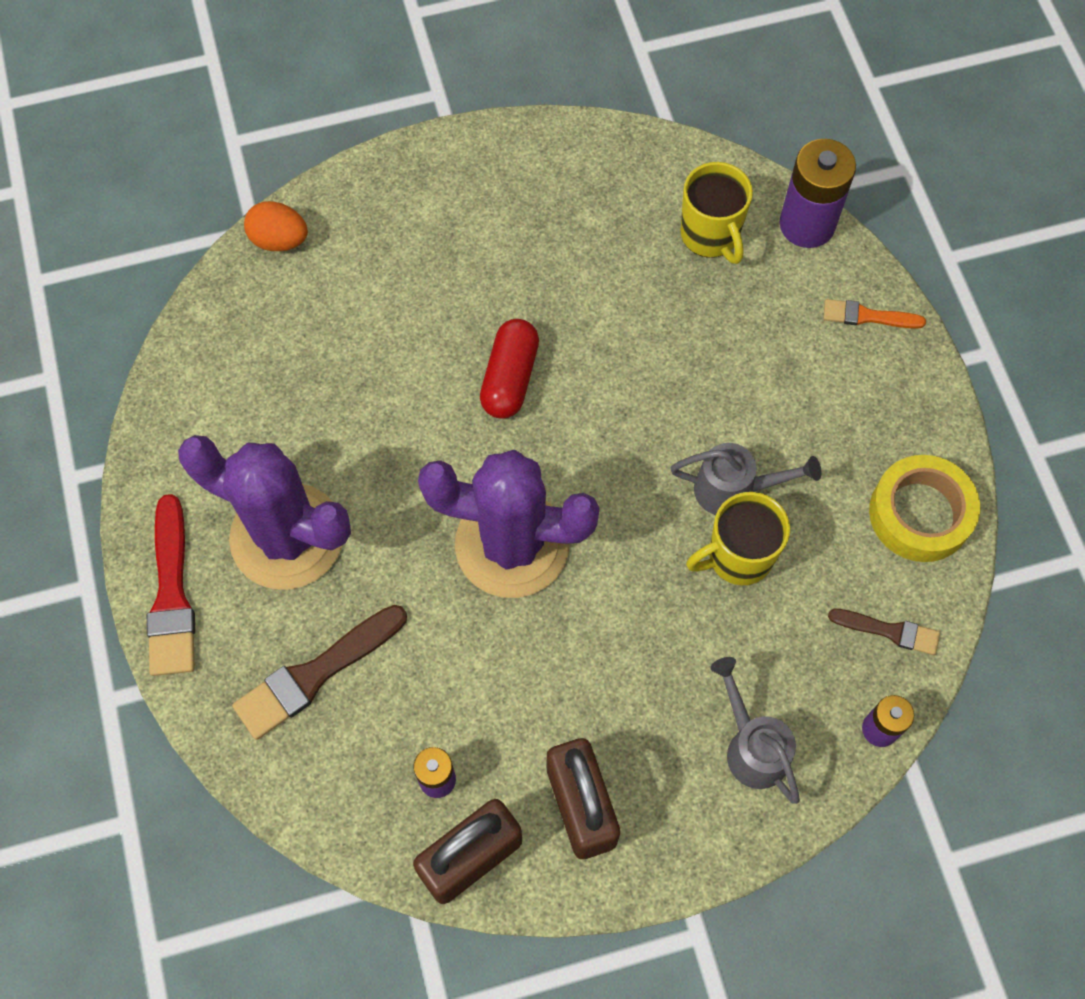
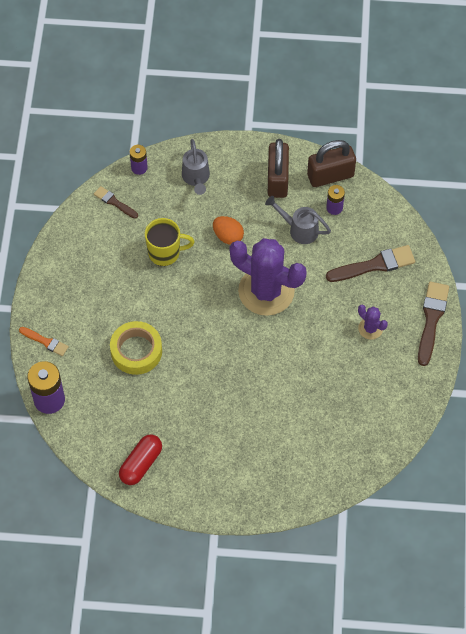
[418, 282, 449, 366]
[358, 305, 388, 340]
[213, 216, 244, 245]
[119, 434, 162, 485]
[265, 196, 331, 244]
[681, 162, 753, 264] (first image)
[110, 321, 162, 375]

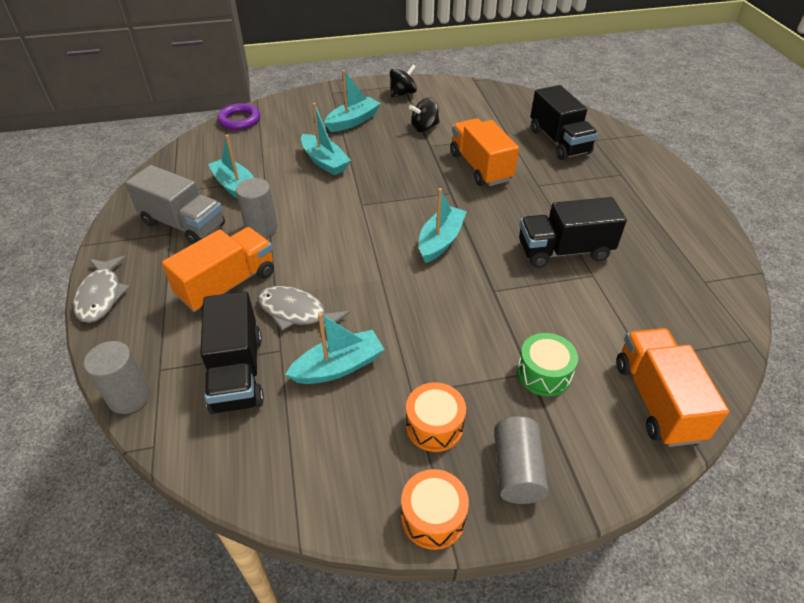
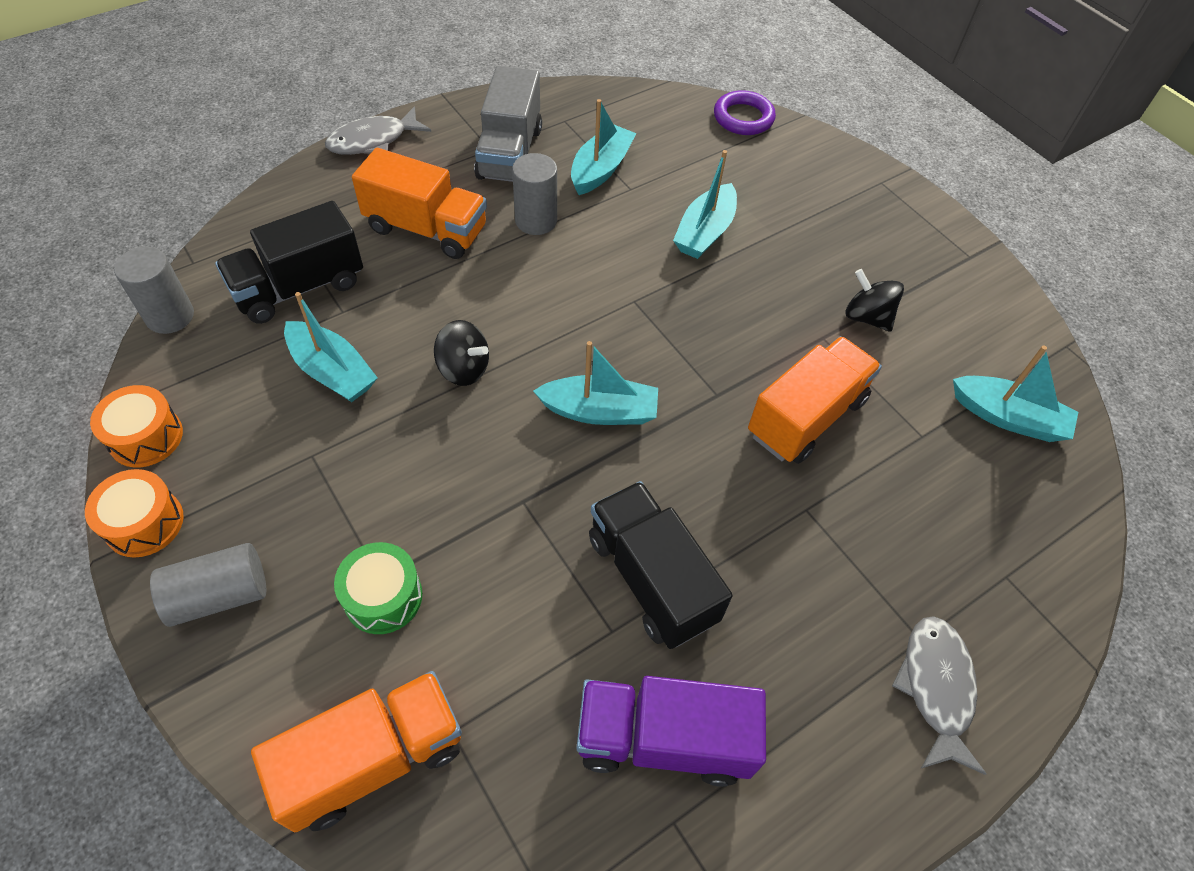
[114, 247, 194, 334]
[892, 616, 987, 775]
[953, 345, 1078, 442]
[434, 320, 489, 386]
[90, 385, 183, 467]
[530, 85, 598, 160] (first image)
[576, 676, 766, 787]

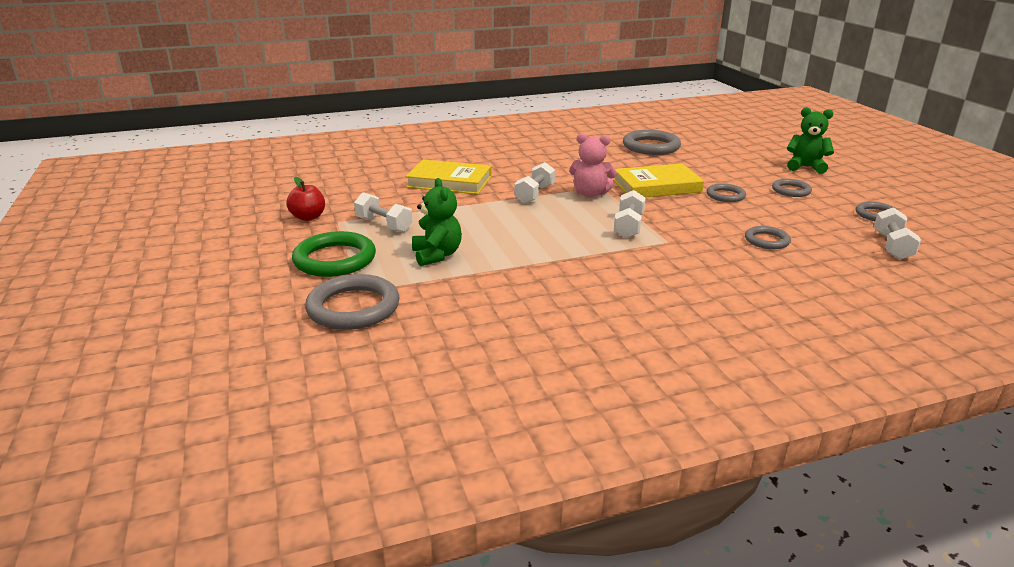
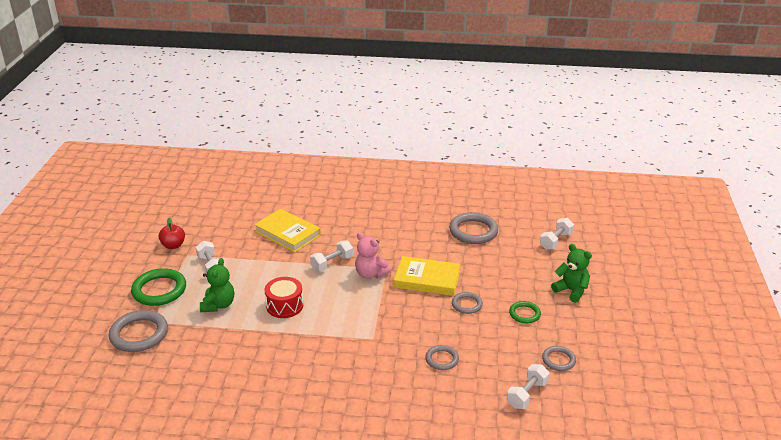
[540, 218, 574, 250]
[509, 301, 541, 324]
[265, 277, 303, 318]

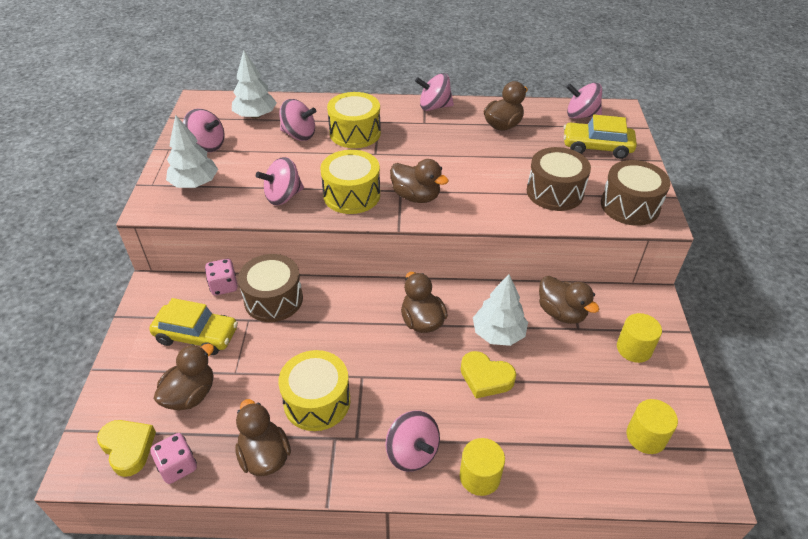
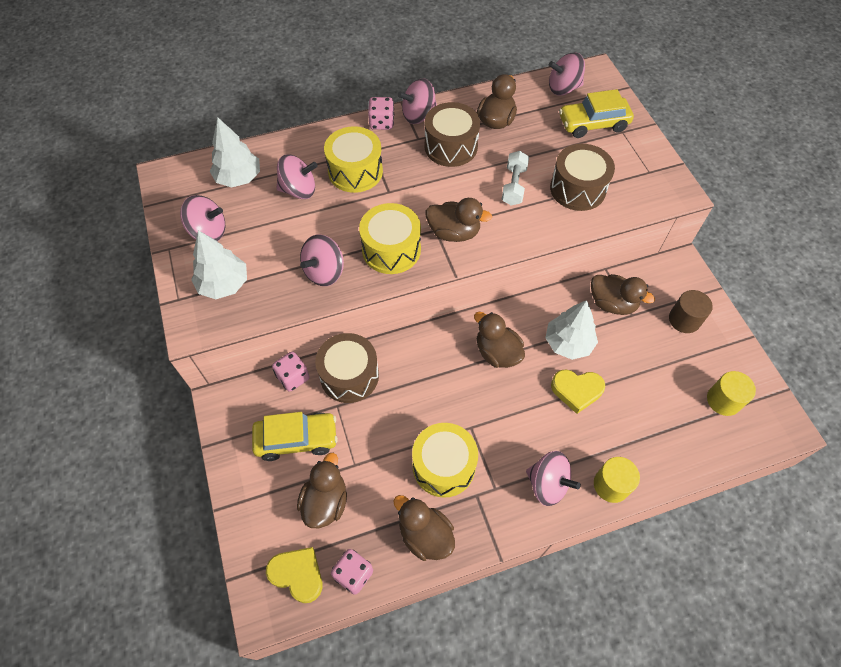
[424, 102, 480, 167]
[669, 290, 713, 333]
[368, 97, 394, 130]
[501, 151, 529, 205]

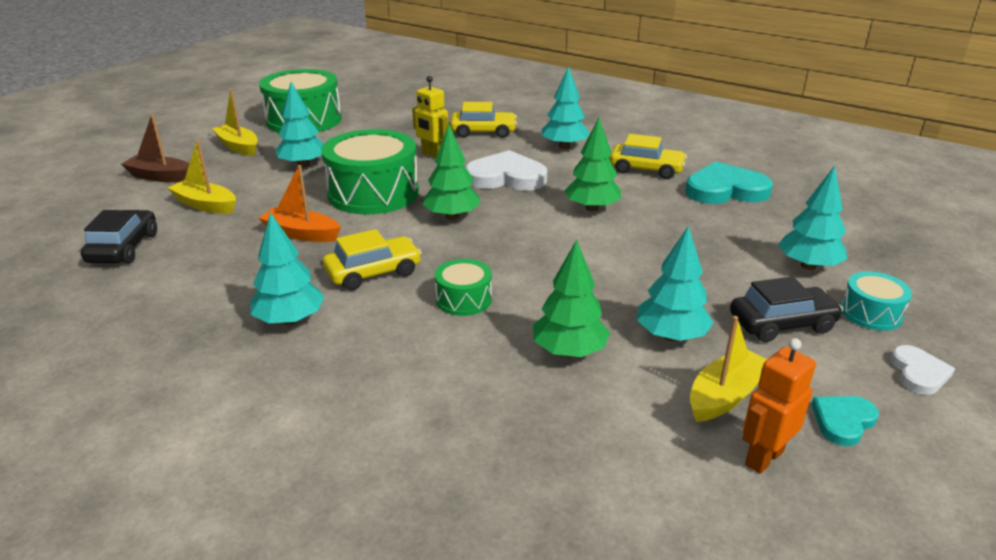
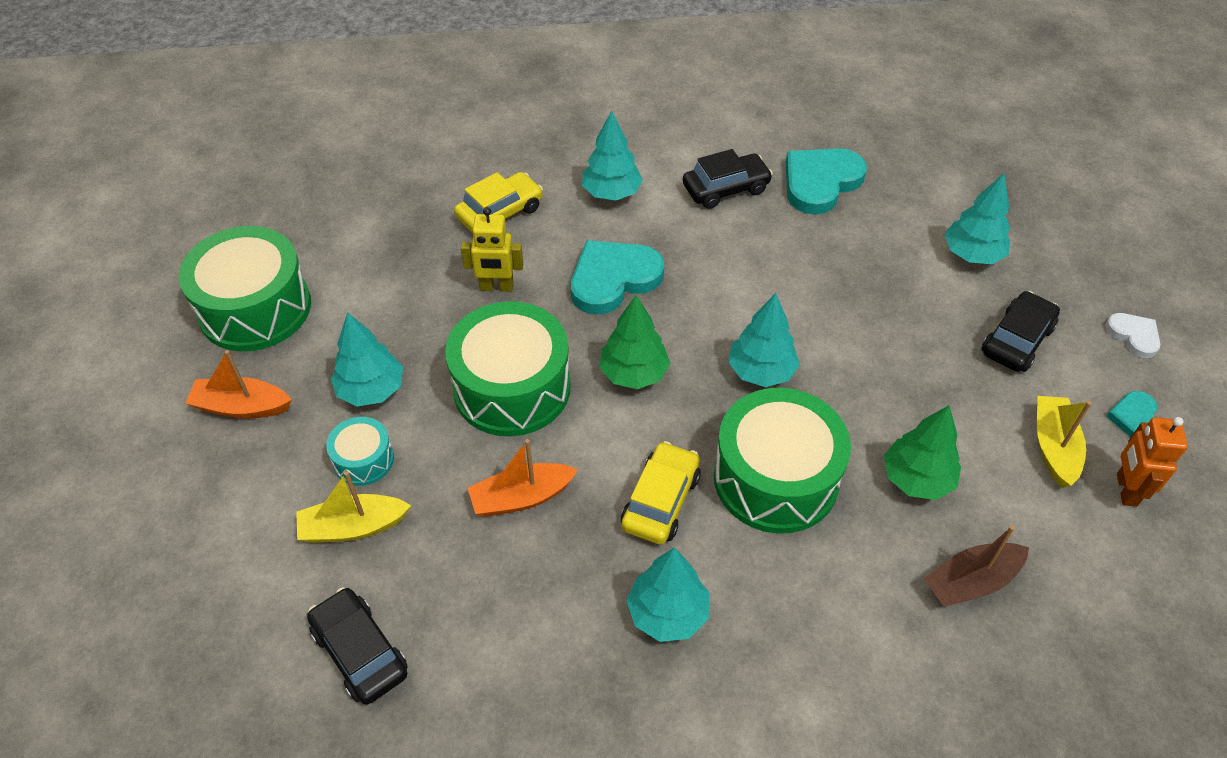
[924, 525, 1029, 607]
[185, 350, 292, 419]
[714, 388, 851, 533]
[571, 240, 664, 314]
[564, 118, 621, 212] (first image)
[683, 149, 773, 209]
[728, 293, 800, 387]
[326, 417, 394, 486]

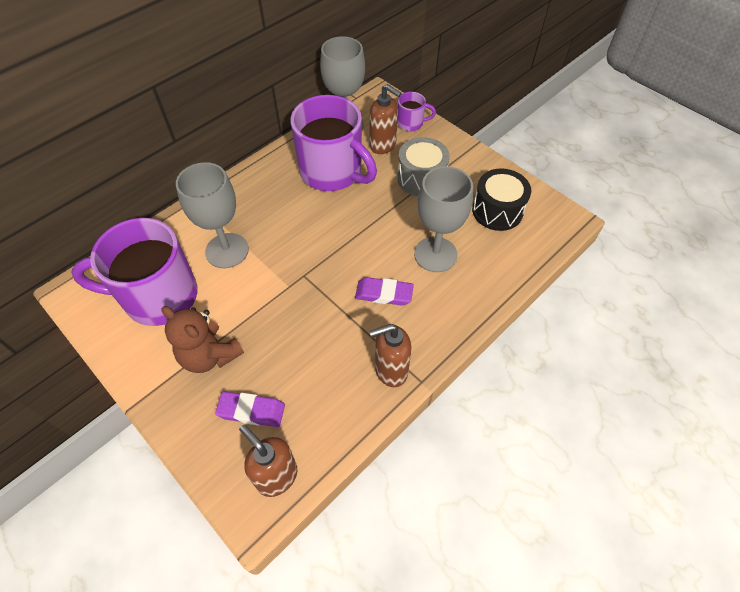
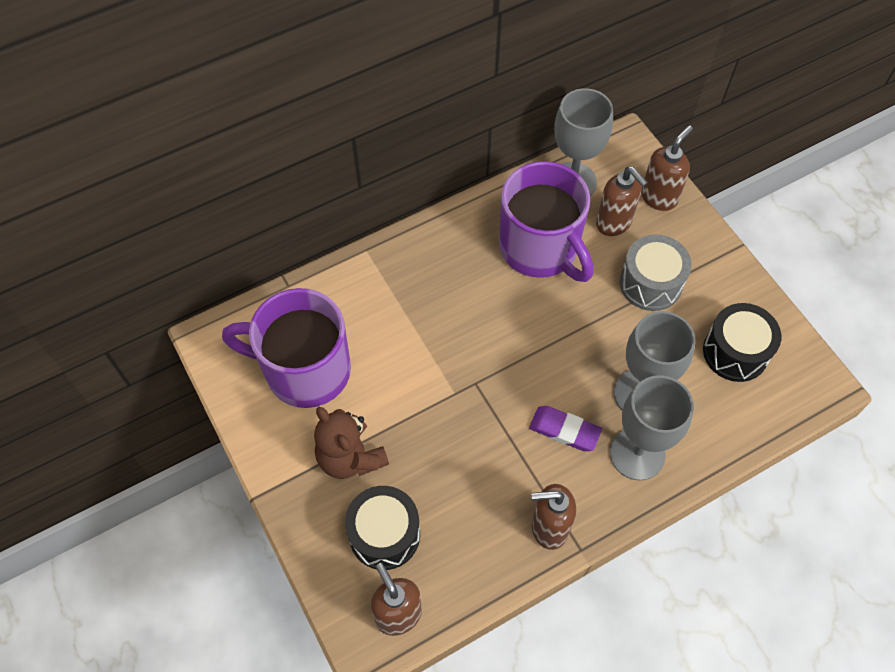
[610, 375, 694, 481]
[345, 486, 420, 570]
[641, 125, 693, 211]

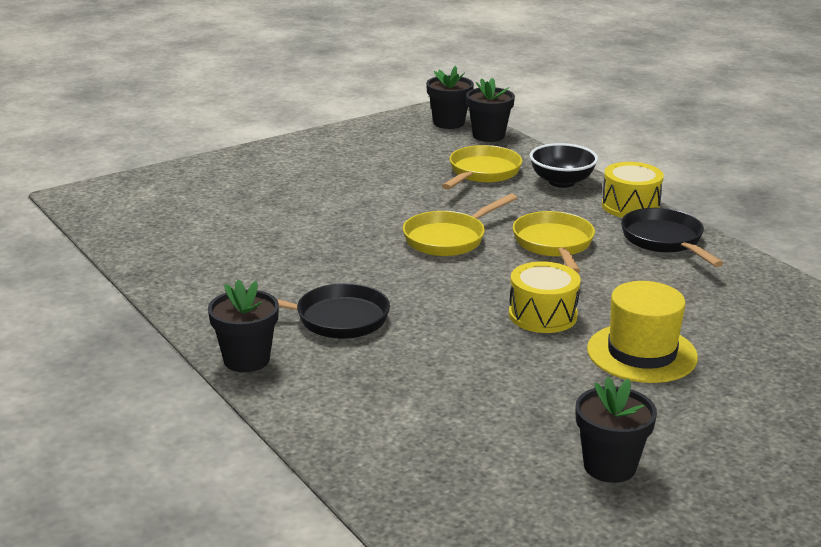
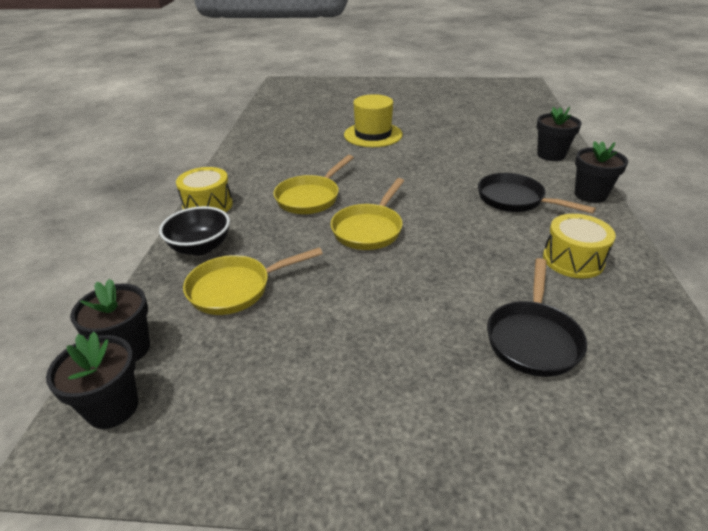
[331, 178, 404, 250]
[543, 214, 616, 278]
[537, 107, 582, 161]
[487, 258, 587, 377]

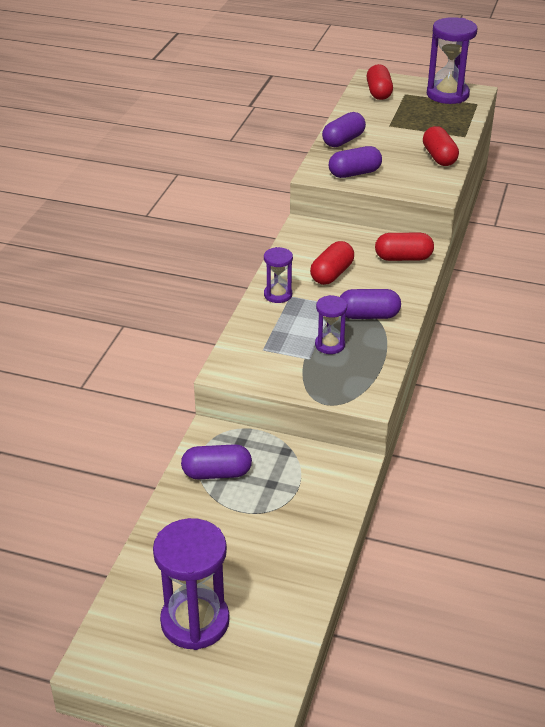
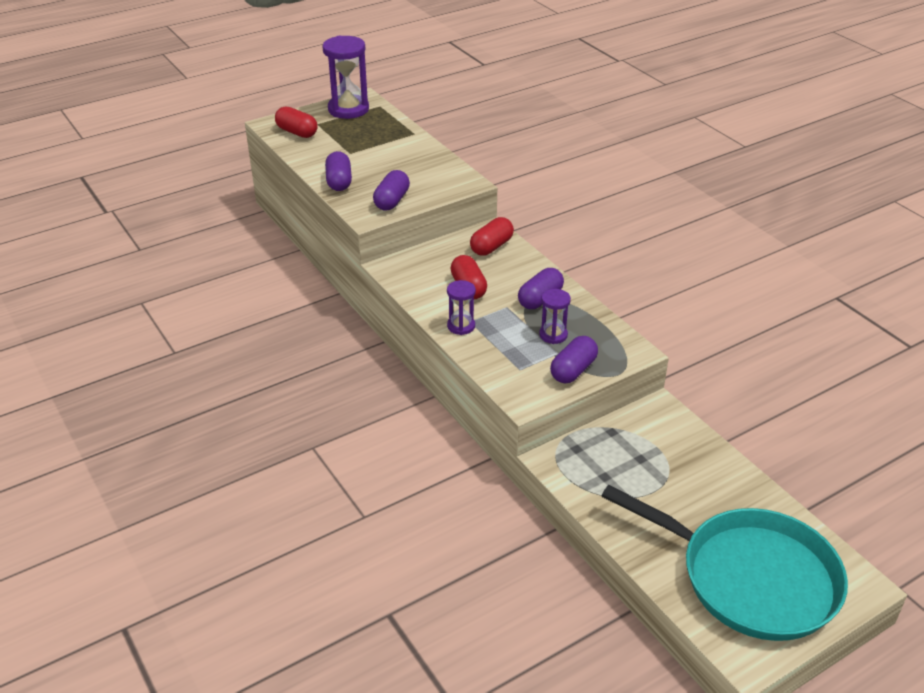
[602, 485, 848, 641]
[550, 336, 598, 383]
[423, 126, 459, 166] (first image)

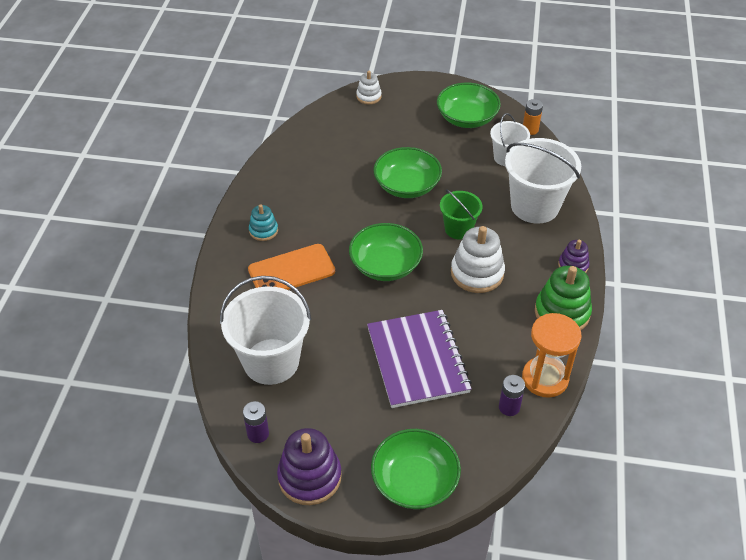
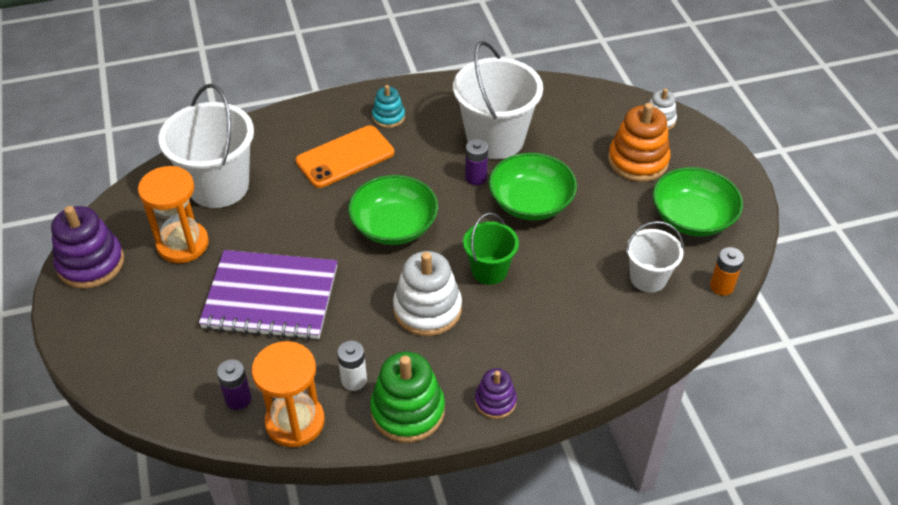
[465, 139, 488, 185]
[295, 125, 394, 188]
[199, 250, 337, 340]
[371, 429, 461, 509] (first image)
[453, 41, 543, 159]
[138, 166, 209, 263]
[337, 340, 367, 391]
[608, 103, 670, 182]

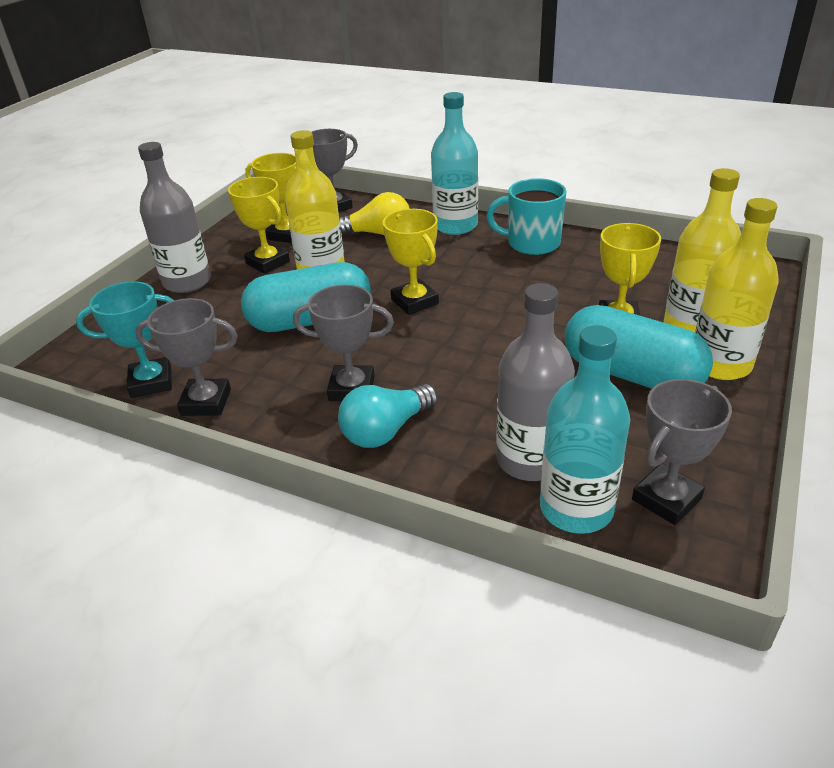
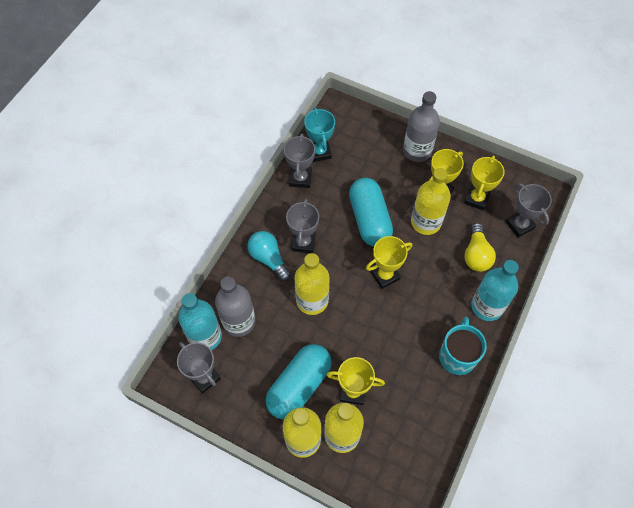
[294, 253, 330, 315]

